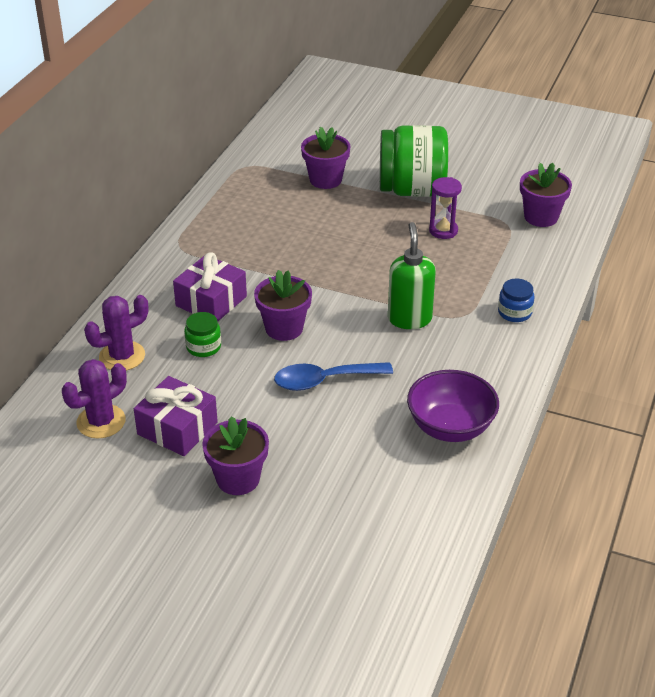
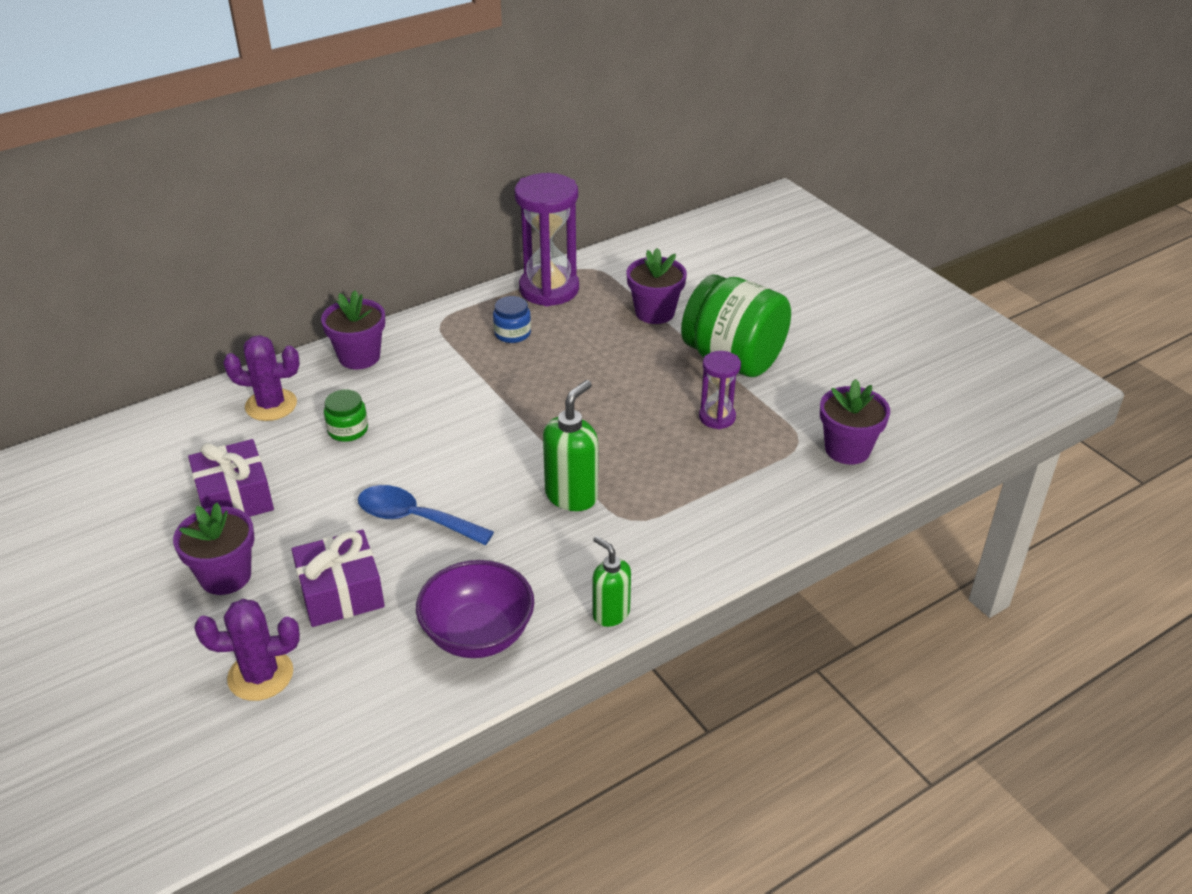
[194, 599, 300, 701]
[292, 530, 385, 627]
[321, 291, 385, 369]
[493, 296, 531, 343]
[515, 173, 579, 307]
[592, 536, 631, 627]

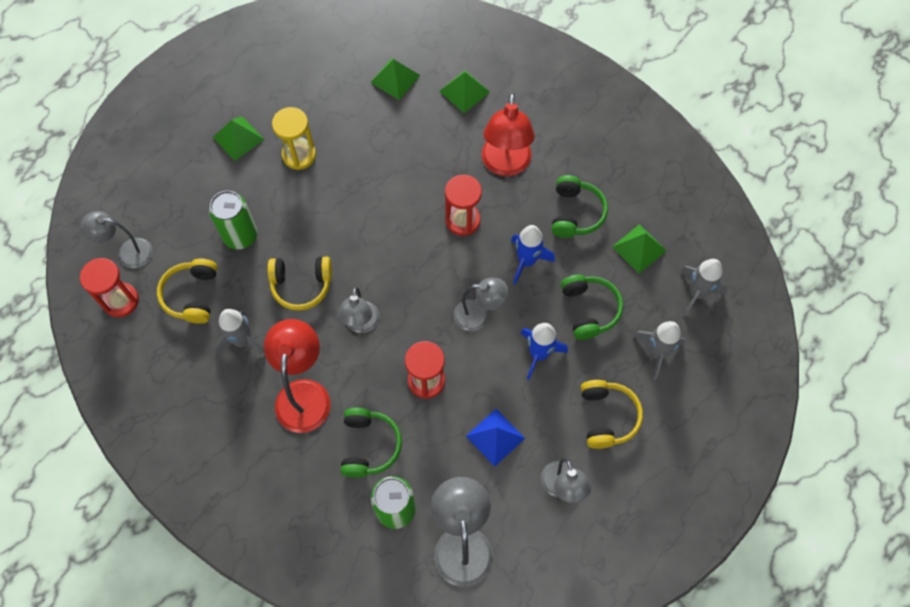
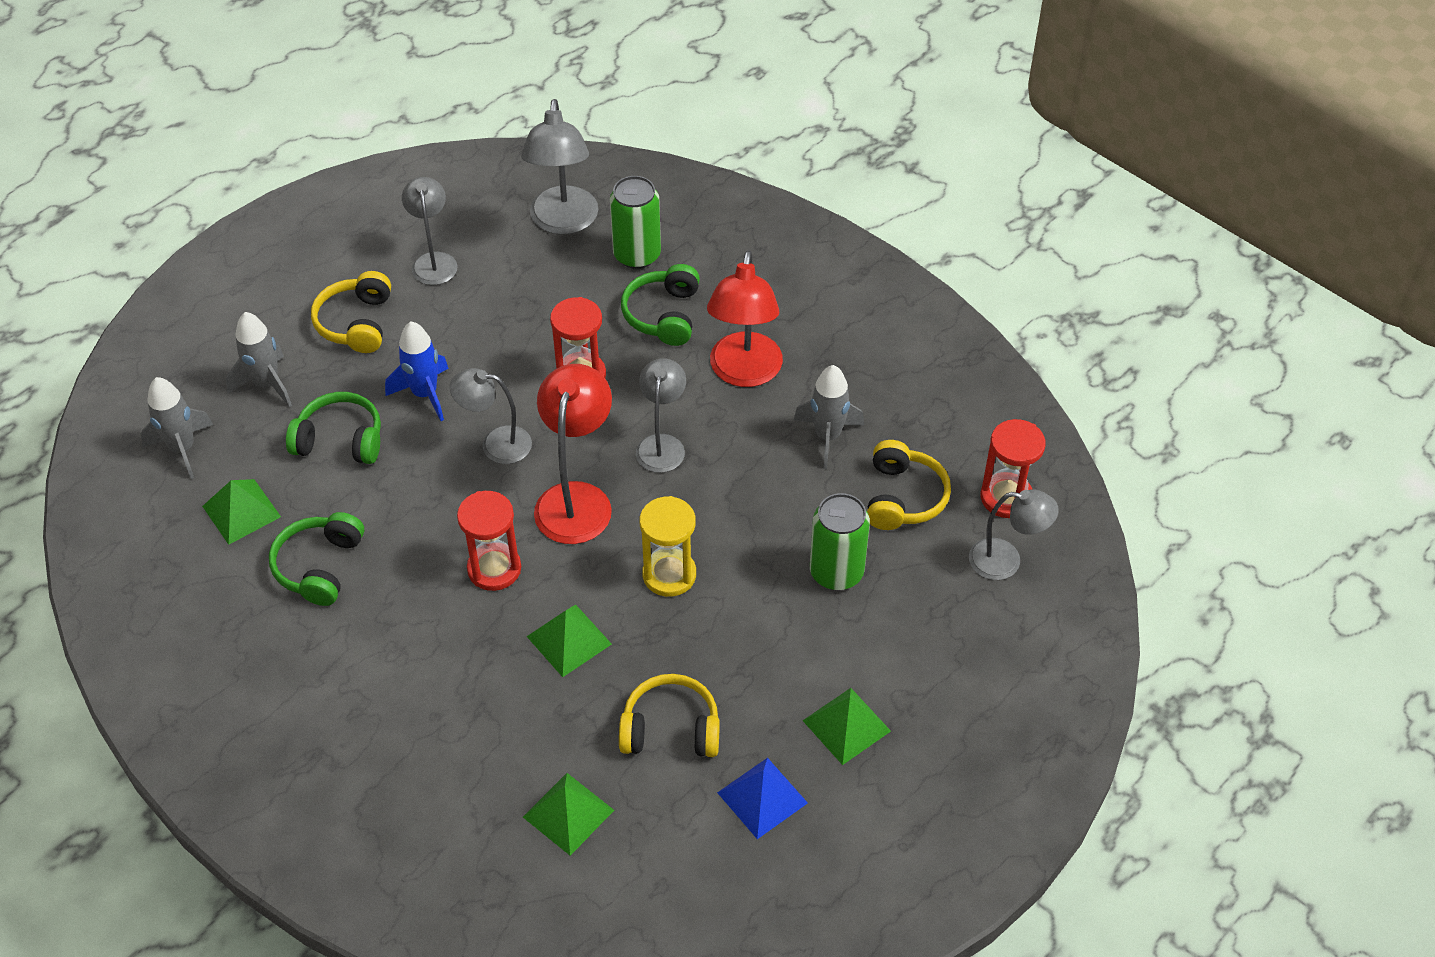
[619, 674, 720, 757]
[640, 496, 696, 597]
[527, 604, 612, 677]
[717, 758, 808, 839]
[534, 364, 612, 544]
[511, 225, 555, 284] (first image)
[286, 392, 381, 464]

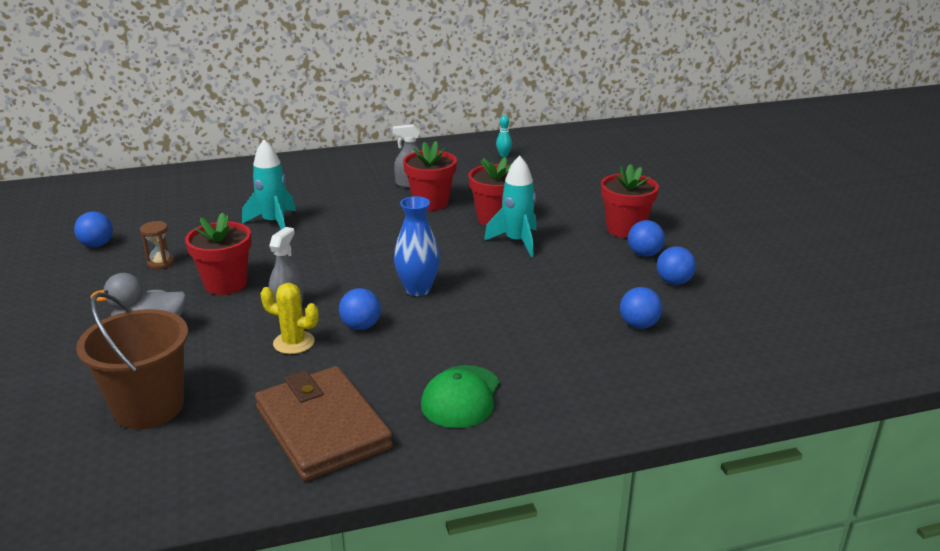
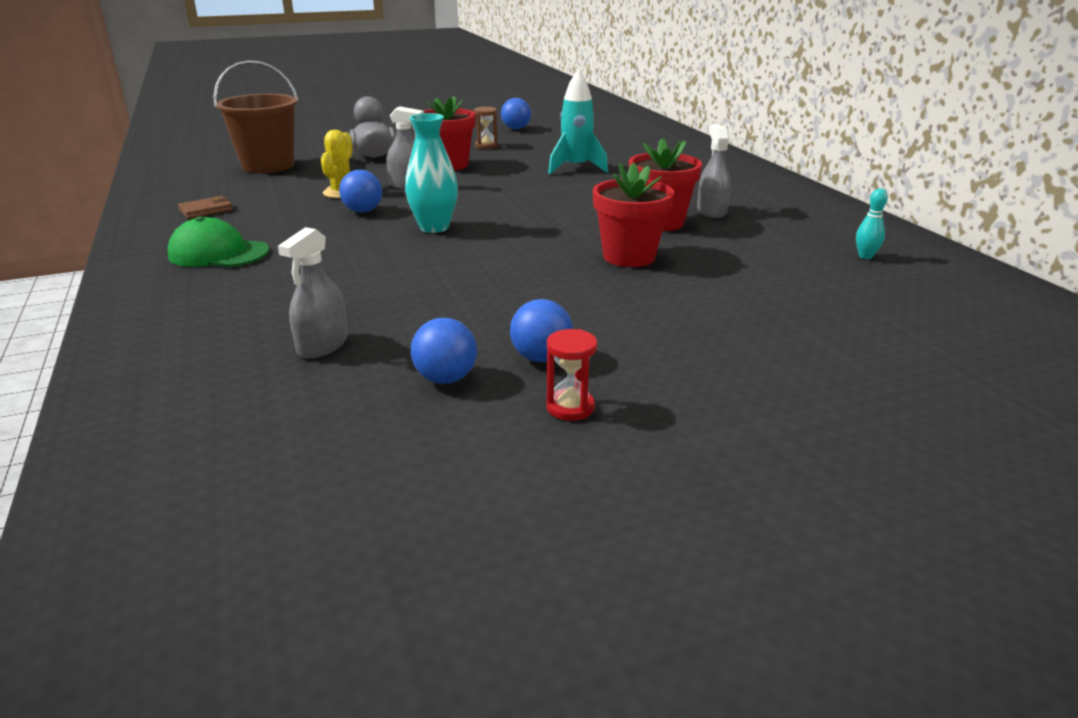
[178, 196, 233, 219]
[405, 113, 458, 233]
[484, 155, 536, 257] (first image)
[601, 164, 659, 238] (first image)
[278, 227, 348, 358]
[546, 329, 597, 421]

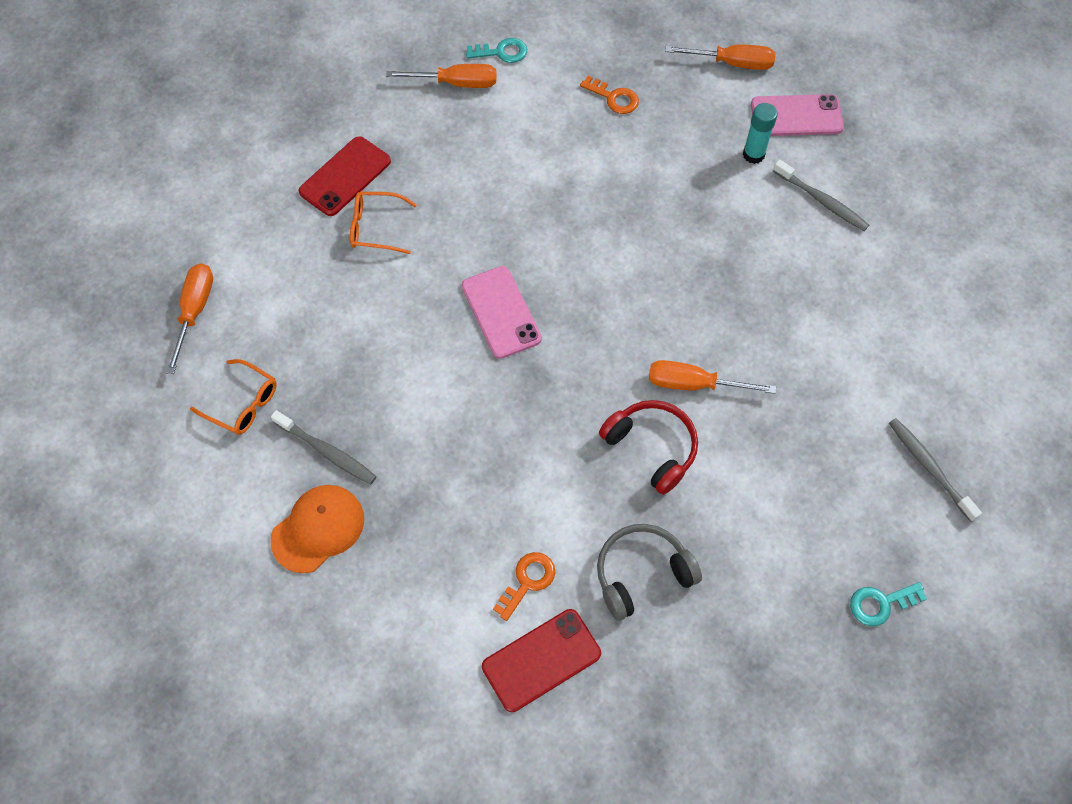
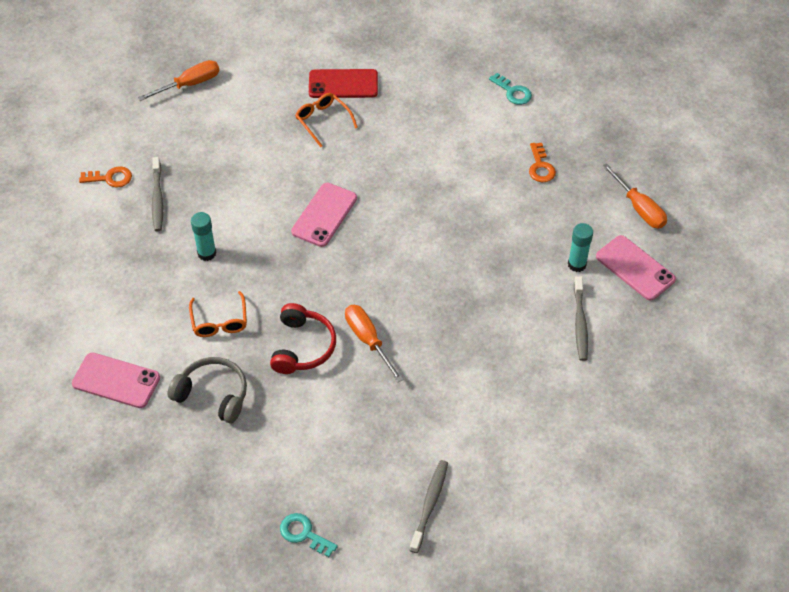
[189, 291, 247, 337]
[271, 485, 364, 573] (first image)
[386, 64, 497, 88] (first image)
[72, 352, 160, 408]
[79, 166, 132, 188]
[191, 212, 216, 261]

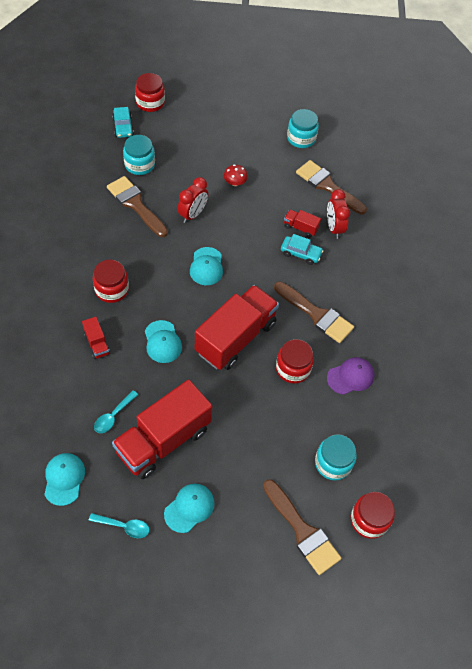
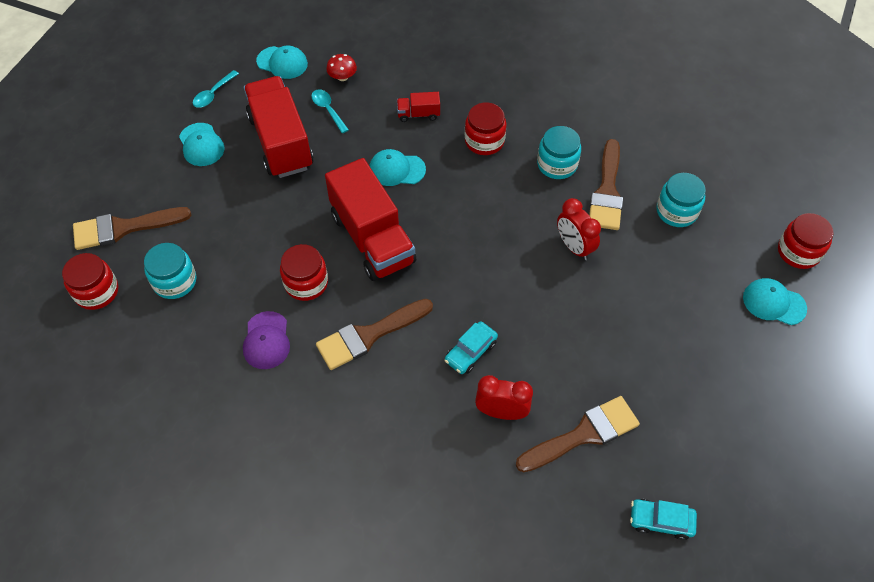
[589, 139, 623, 230]
[630, 499, 697, 540]
[743, 278, 807, 325]
[326, 54, 357, 81]
[284, 210, 321, 238] (first image)
[537, 126, 581, 179]

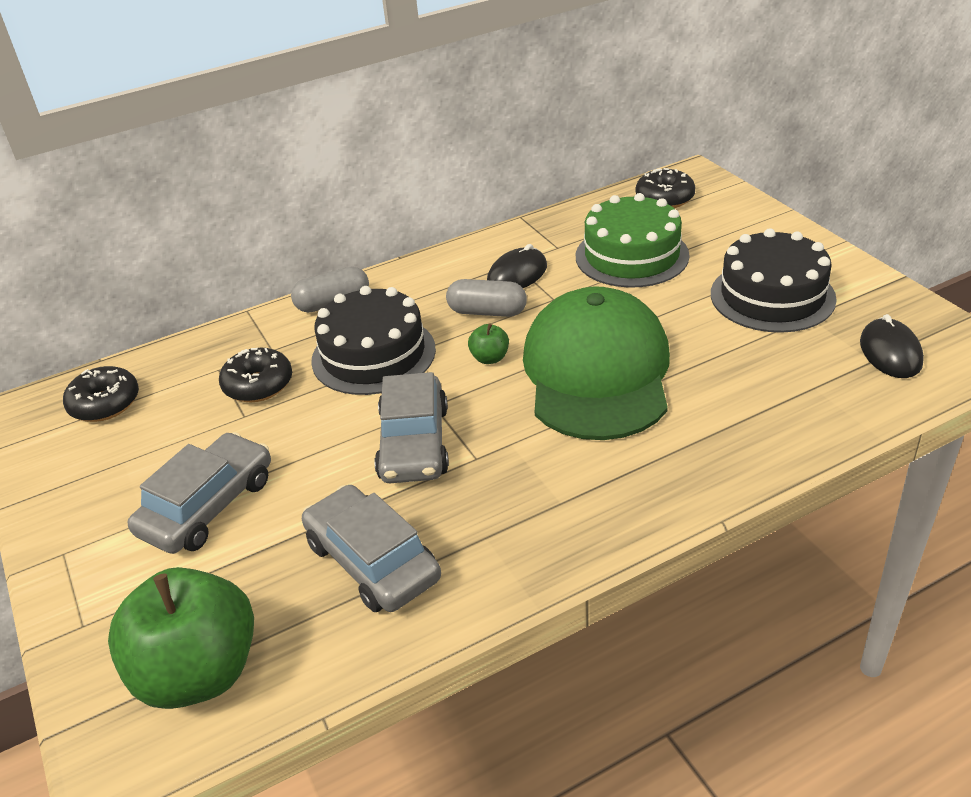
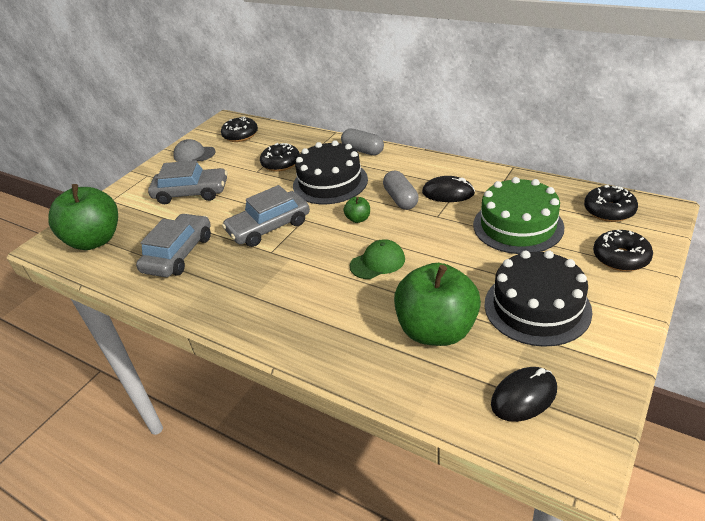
[350, 239, 405, 279]
[173, 139, 215, 162]
[394, 263, 481, 346]
[593, 229, 653, 271]

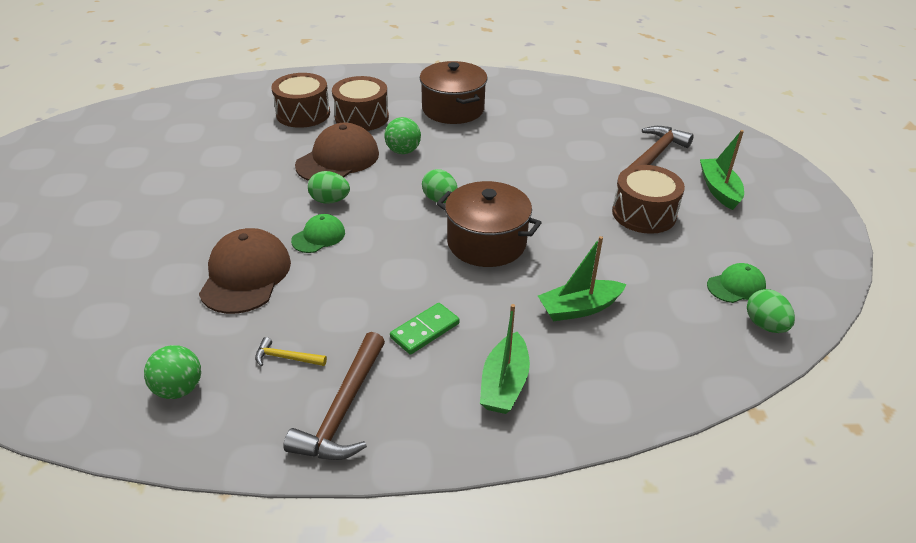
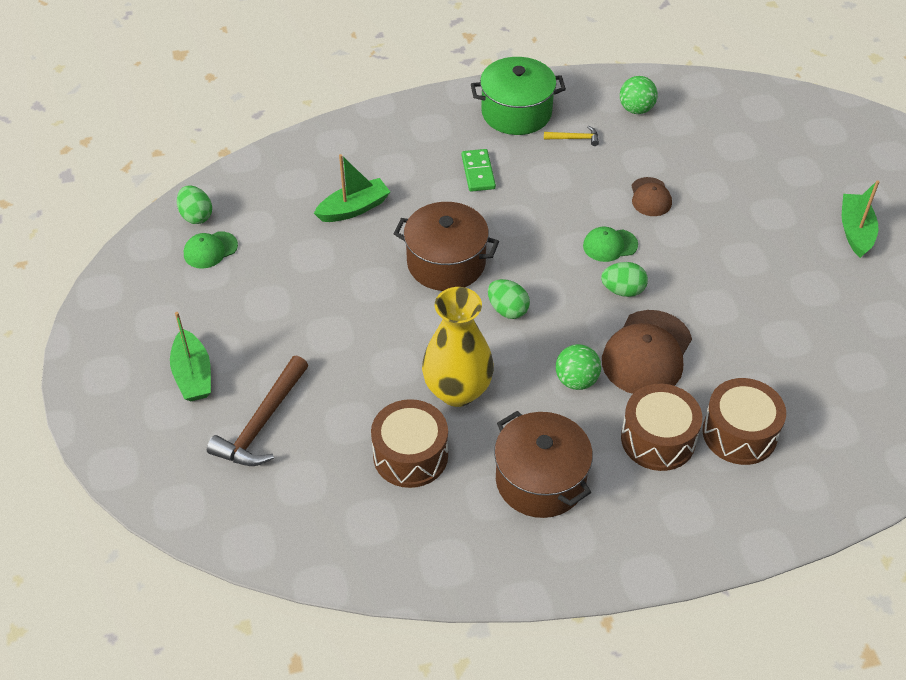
[631, 177, 672, 216]
[471, 57, 566, 135]
[583, 226, 638, 262]
[462, 149, 496, 192]
[842, 180, 879, 258]
[371, 399, 448, 488]
[422, 287, 494, 407]

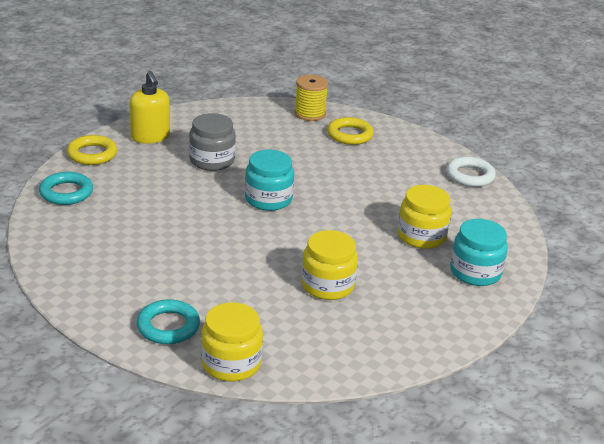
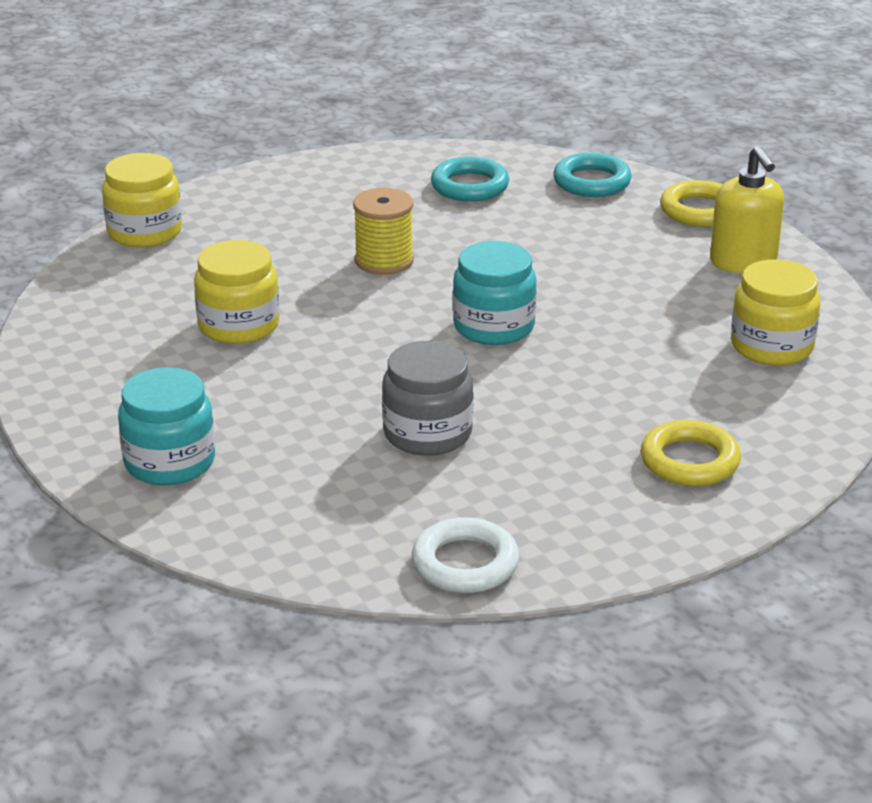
[710, 146, 784, 273]
[431, 157, 509, 202]
[382, 341, 473, 456]
[353, 188, 414, 275]
[731, 259, 820, 366]

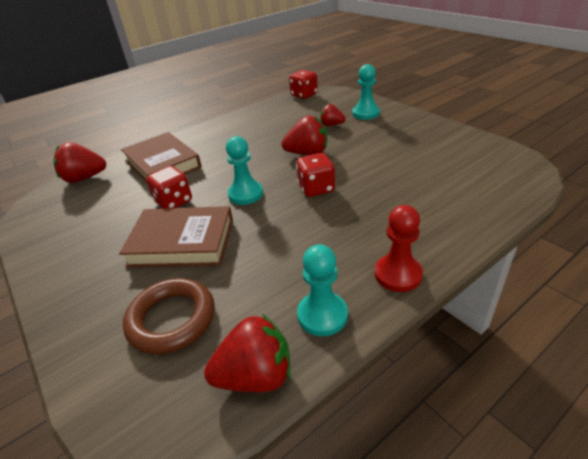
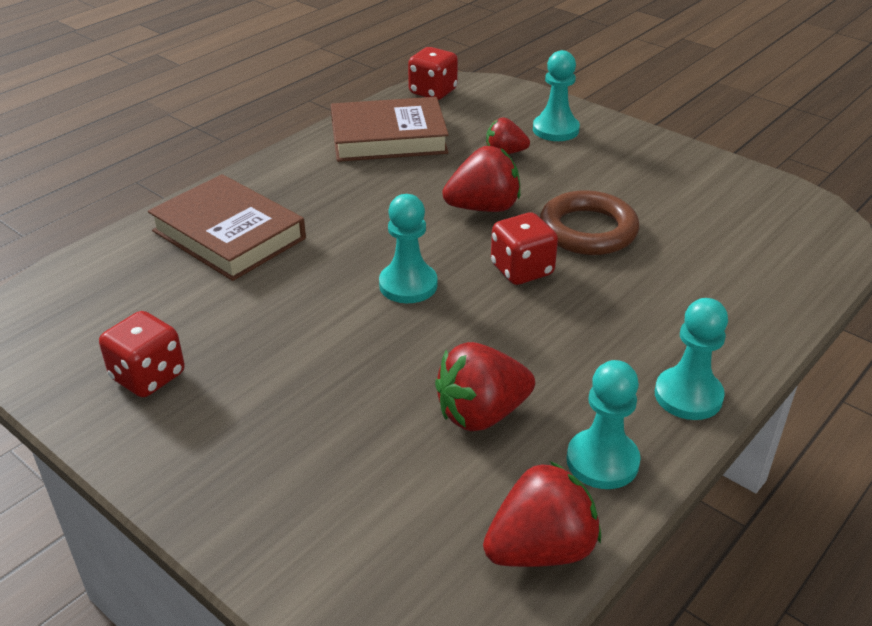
[435, 342, 535, 431]
[331, 97, 449, 162]
[540, 190, 639, 255]
[99, 311, 185, 397]
[655, 298, 728, 420]

